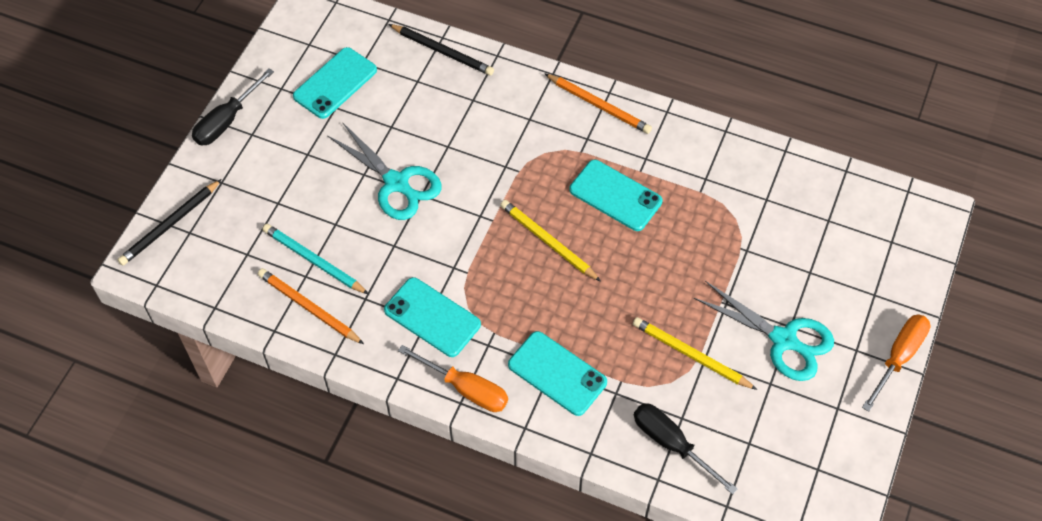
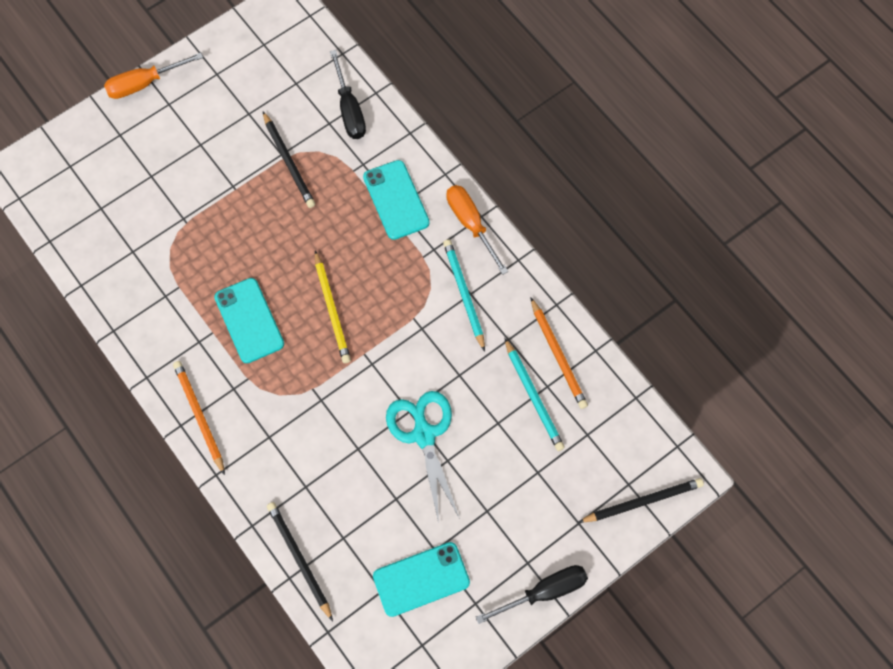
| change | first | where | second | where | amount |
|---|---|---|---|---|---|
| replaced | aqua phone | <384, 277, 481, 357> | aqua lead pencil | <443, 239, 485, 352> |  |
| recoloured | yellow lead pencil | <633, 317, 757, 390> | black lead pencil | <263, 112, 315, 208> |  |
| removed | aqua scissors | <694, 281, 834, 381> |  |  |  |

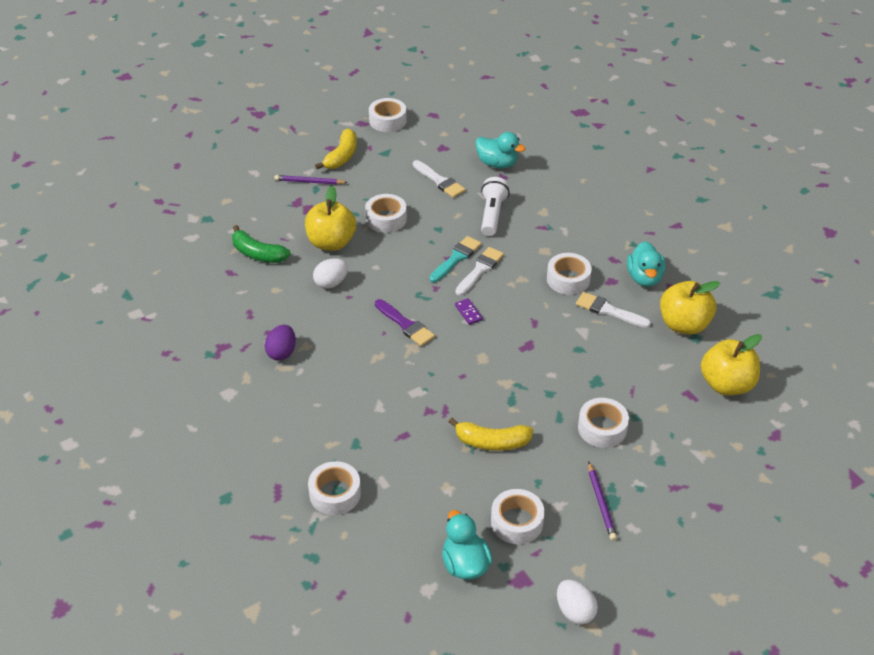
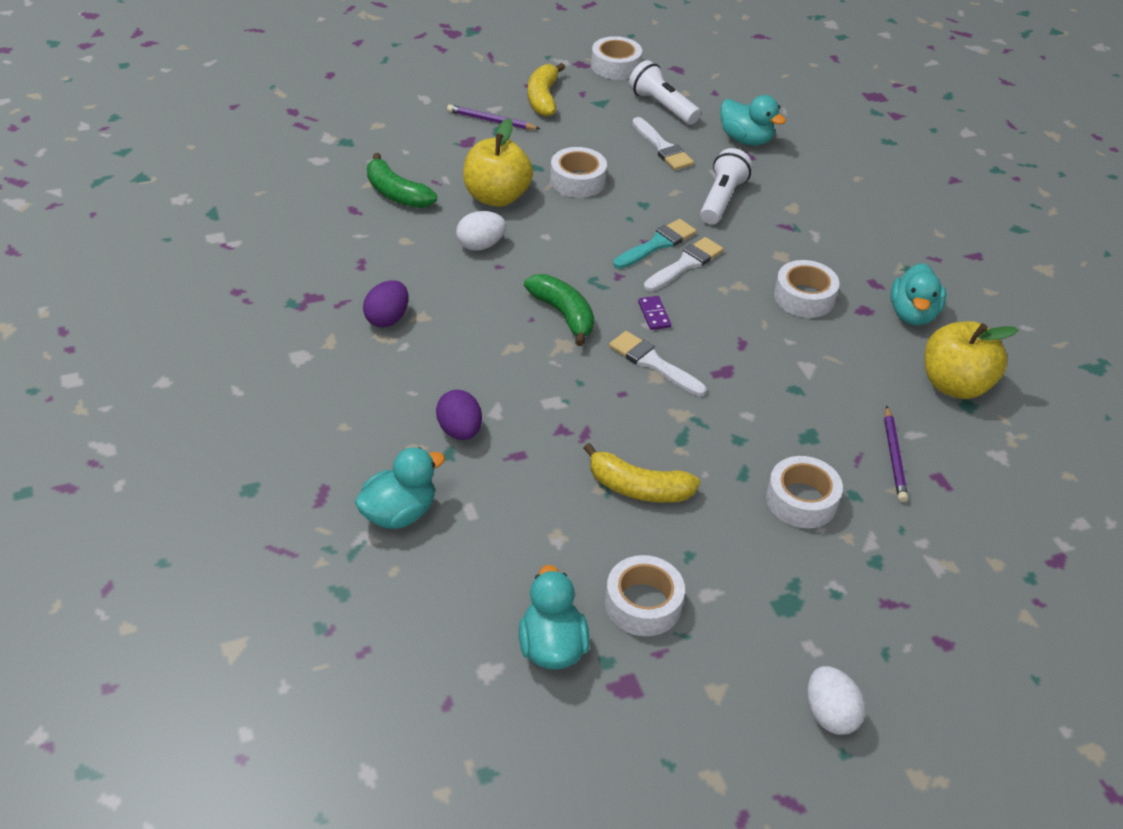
| change | first | where | second | where | amount |
|---|---|---|---|---|---|
| replaced | snow-white roll of tape | <308, 461, 361, 515> | aqua duck | <355, 447, 445, 529> |  |
| turned | yellow banana | <315, 129, 357, 169> |  | <528, 63, 565, 117> | 150 degrees clockwise |
| replaced | royal purple brush | <375, 299, 435, 346> | green banana | <524, 274, 594, 346> |  |
| moved | snow-white toy egg | <557, 580, 598, 625> |  | <808, 666, 866, 735> |  |
| moved | snow-white brush | <576, 292, 651, 328> |  | <609, 331, 706, 396> |  |
| moved | royal purple lead pencil | <588, 461, 617, 541> |  | <884, 406, 908, 502> |  |
| removed | yellow toy apple | <701, 334, 762, 395> |  |  |  |
| added |  |  | royal purple toy egg | <436, 390, 482, 440> |  |
| added |  |  | snow-white flashlight | <628, 60, 701, 125> |  |

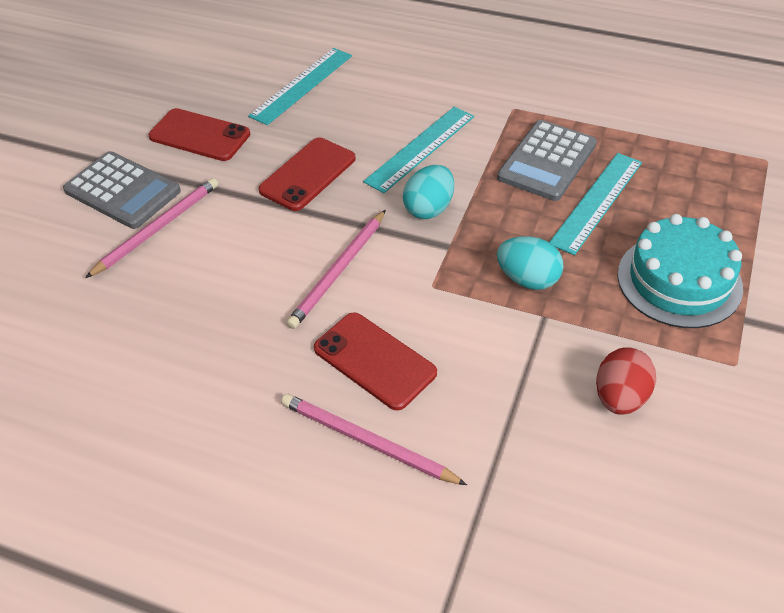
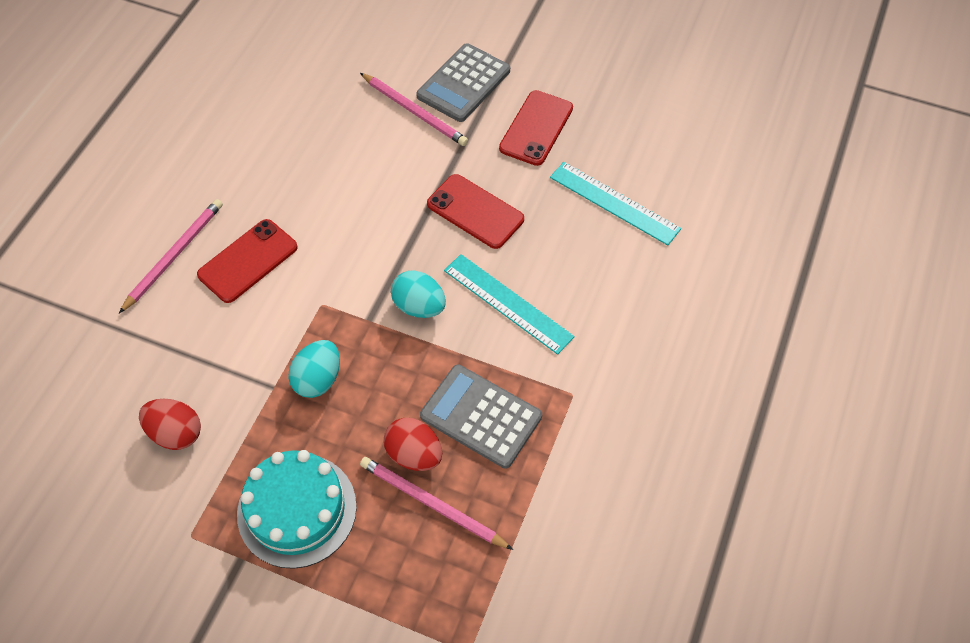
| change | first | where | second | where | amount |
|---|---|---|---|---|---|
| moved | rosy lead pencil | <286, 209, 386, 329> |  | <360, 457, 513, 550> |  |
| replaced | aqua measuring stick | <549, 153, 642, 255> | crimson toy egg | <384, 418, 442, 471> |  |

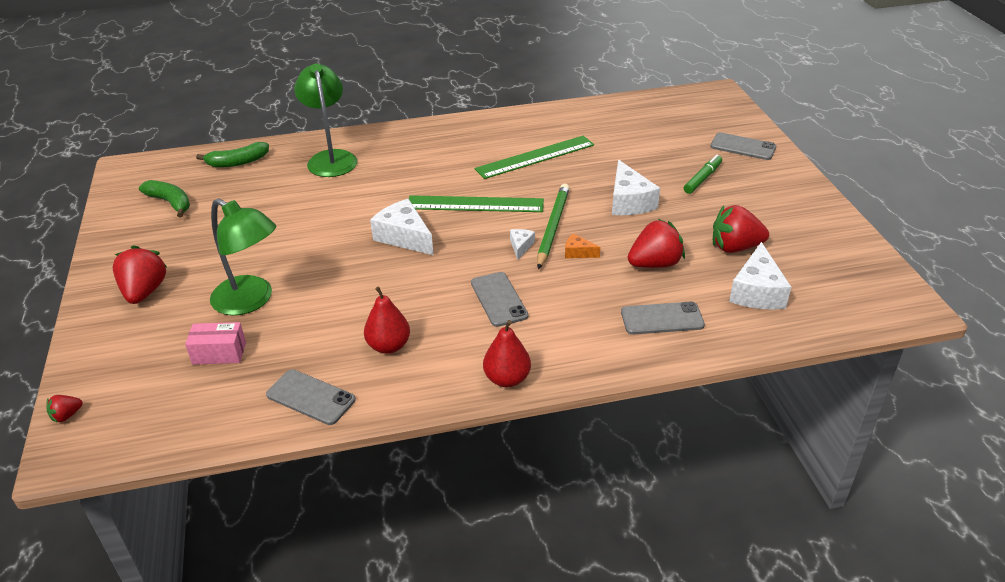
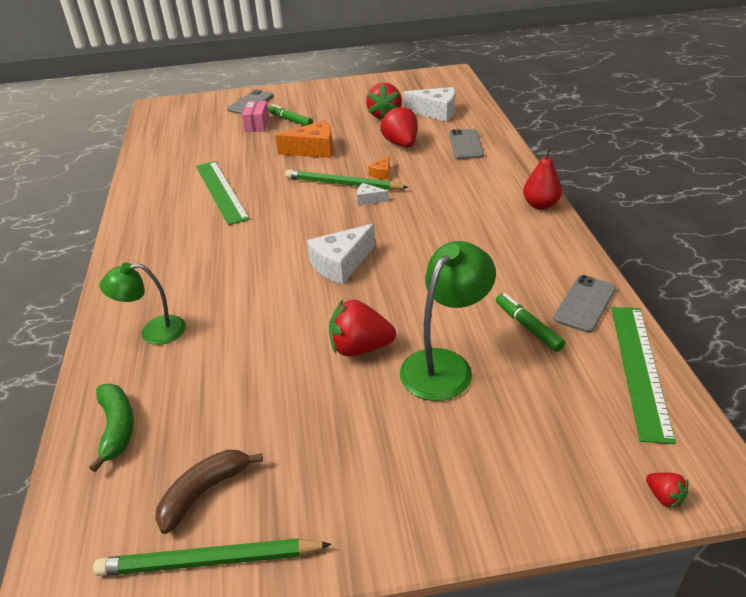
| change | first | where | second | where | amount |
|---|---|---|---|---|---|
| moved | crimson strawberry | <113, 245, 168, 304> |  | <329, 299, 396, 357> |  |
| recoloured | green banana | <139, 180, 190, 218> | russet banana | <155, 450, 263, 534> |  |
| moved | rosy box | <185, 322, 246, 365> |  | <242, 101, 269, 132> |  |
| resized | green lamp | <294, 64, 357, 177> |  | <100, 263, 186, 345> | x0.66 |
| removed | crimson pear fruit | <364, 286, 410, 354> |  |  |  |
| moved | green measuring stick | <409, 195, 544, 212> |  | <611, 307, 676, 444> |  |
| removed | ash-grey phone | <471, 272, 529, 327> |  |  |  |
| recoloured | snow-white cheese | <612, 160, 660, 215> | orange cheese | <275, 120, 333, 158> |  |
| added |  |  | green lead pencil | <93, 538, 332, 576> |  |
| added |  |  | green marker pen | <496, 293, 565, 352> |  |

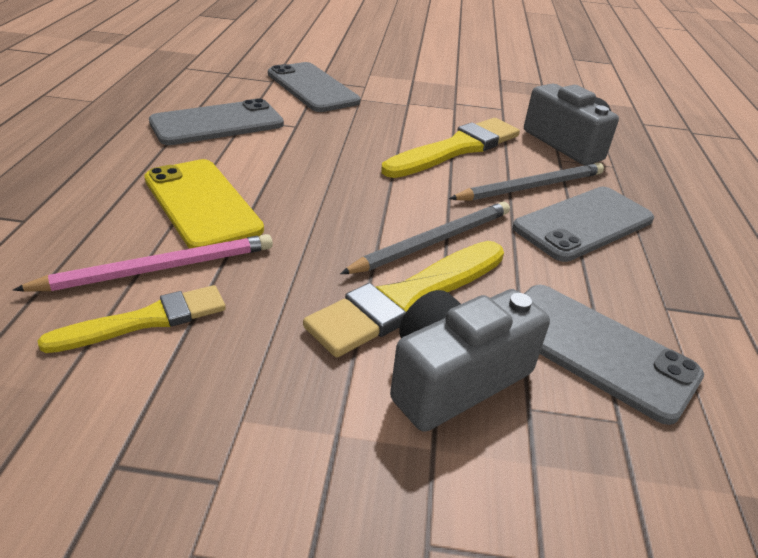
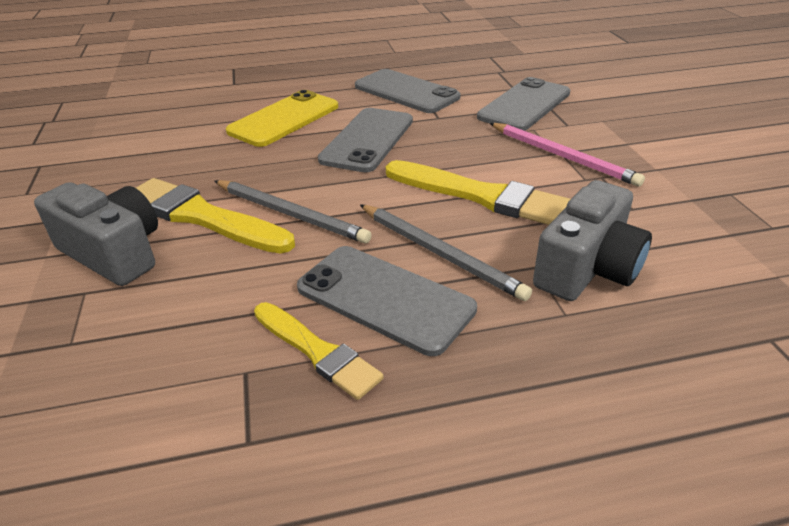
| change | first | where | second | where | amount |
|---|---|---|---|---|---|
| moved | rosy lead pencil | <13, 234, 273, 292> |  | <490, 123, 645, 187> |  |
| moved | yellow brush | <38, 285, 226, 353> |  | <254, 302, 384, 400> |  |
| moved | ash-grey phone | <524, 285, 704, 425> |  | <318, 108, 413, 172> |  |

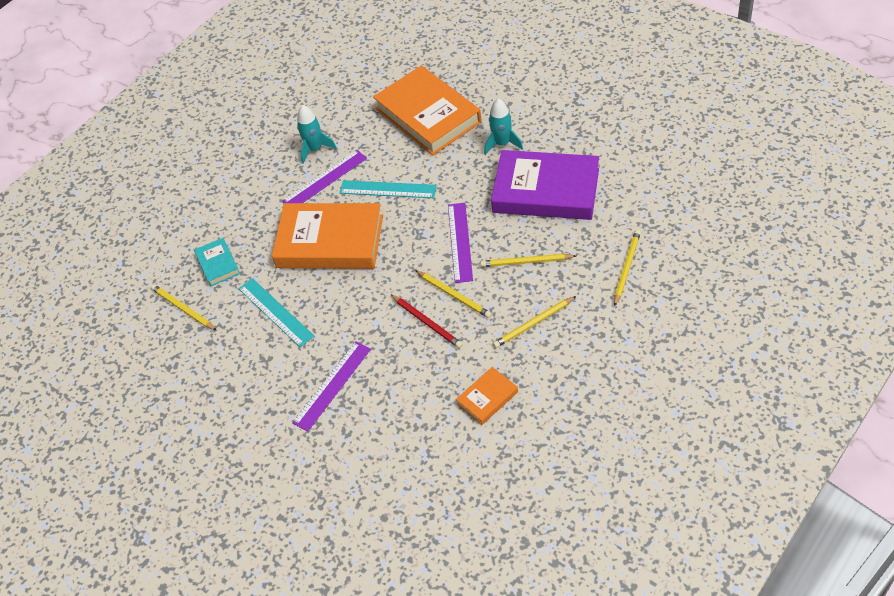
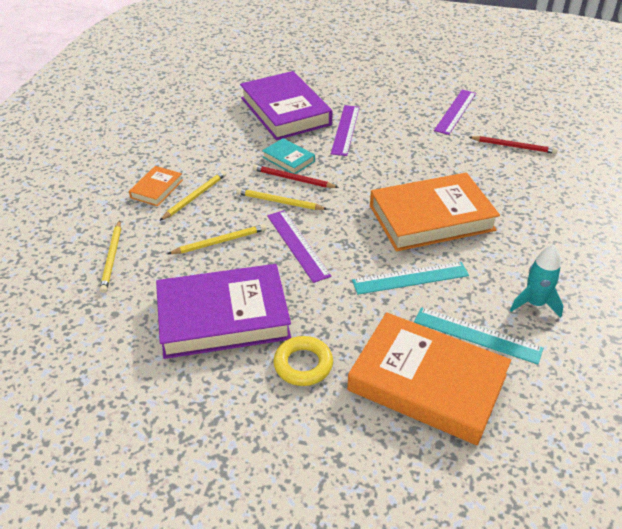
| change | first | where | second | where | amount |
|---|---|---|---|---|---|
| recoloured | yellow lead pencil | <151, 284, 217, 331> | crimson lead pencil | <469, 136, 558, 154> |  |
| moved | aqua hardback | <194, 238, 240, 287> |  | <262, 138, 315, 174> |  |
| moved | aqua measuring stick | <238, 278, 314, 347> |  | <414, 307, 543, 365> |  |
| moved | royal purple measuring stick | <283, 150, 367, 203> |  | <434, 90, 476, 135> |  |
| moved | orange hardback | <456, 367, 518, 425> |  | <129, 166, 183, 206> |  |
| replaced | aqua rocket | <484, 98, 523, 155> | yellow hoop | <273, 336, 333, 386> |  |
| added |  |  | royal purple hardback | <240, 71, 333, 140> |  |

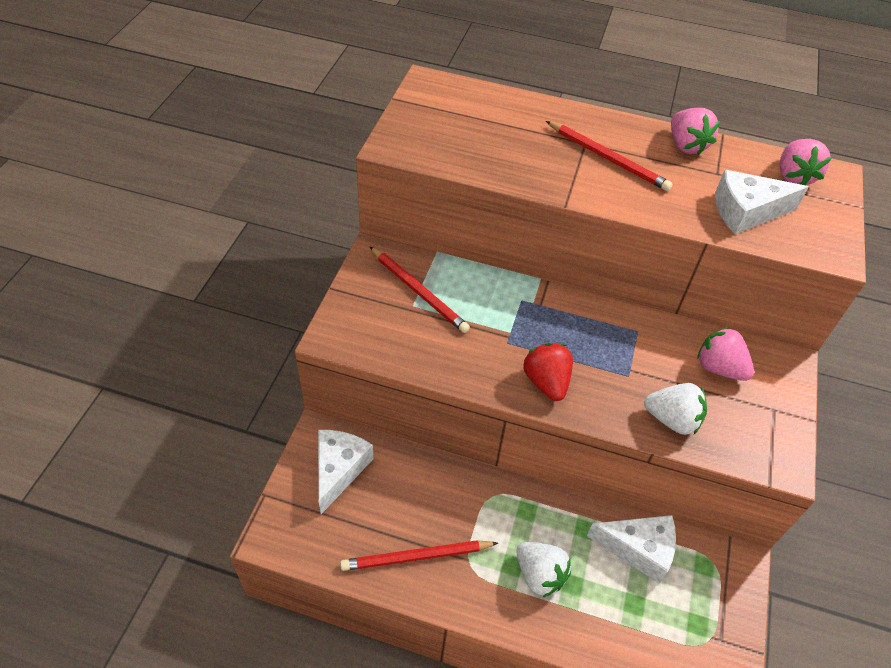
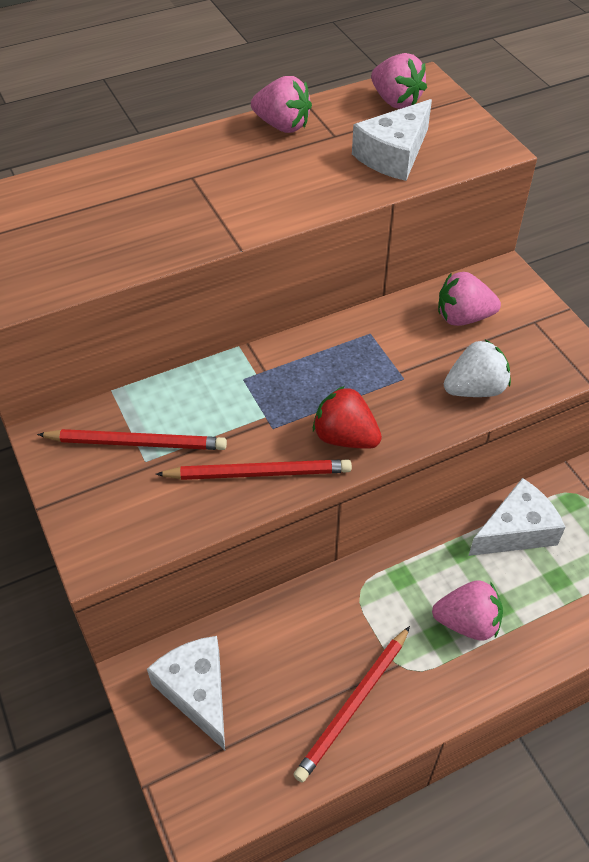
| change | first | where | second | where | amount |
|---|---|---|---|---|---|
| recoloured | snow-white strawberry | <516, 542, 571, 598> | rosy strawberry | <432, 580, 503, 640> |  |
| moved | crimson lead pencil | <546, 121, 672, 191> |  | <156, 460, 352, 480> |  |

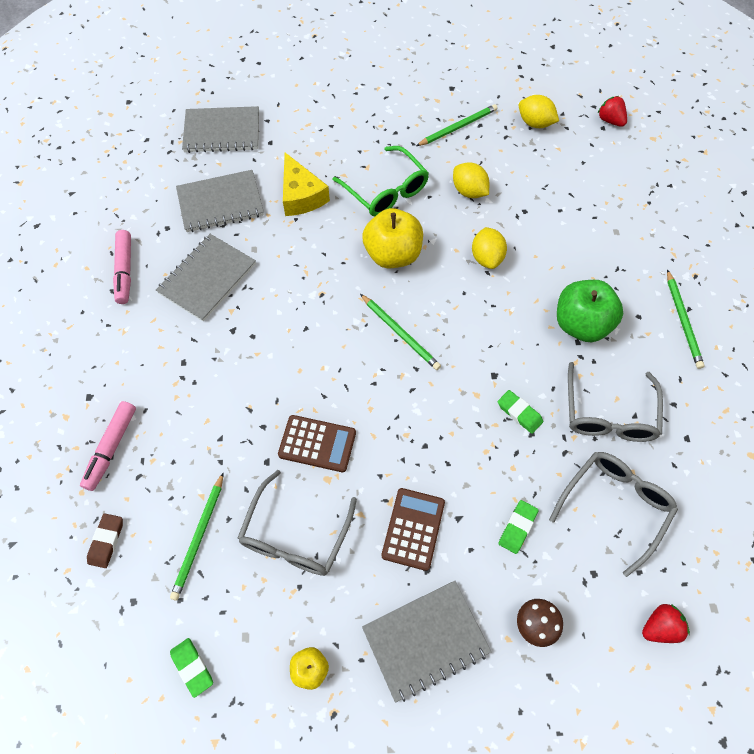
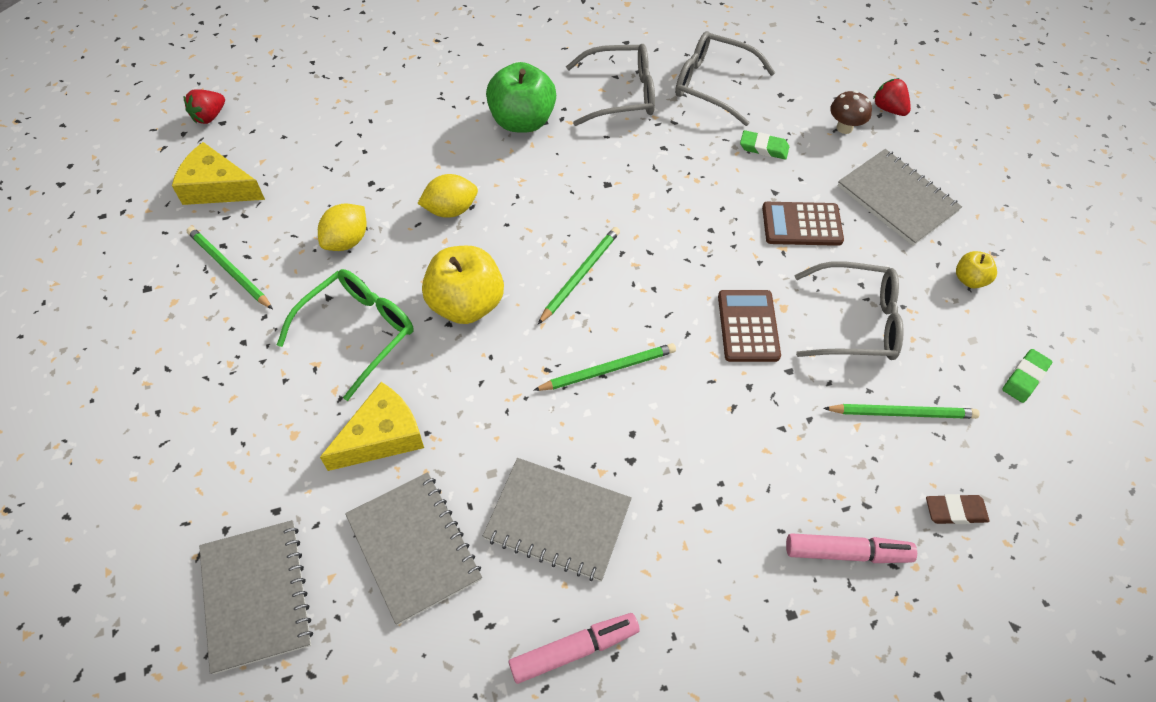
| change | first | where | second | where | amount |
|---|---|---|---|---|---|
| removed | green eraser | <498, 390, 543, 434> |  |  |  |
| replaced | yellow citrus fruit | <519, 95, 559, 128> | yellow cheese | <172, 142, 265, 205> |  |
| moved | crimson strawberry | <642, 604, 690, 643> |  | <873, 78, 911, 116> |  |
| moved | green lead pencil | <667, 269, 704, 369> |  | <533, 343, 676, 391> |  |

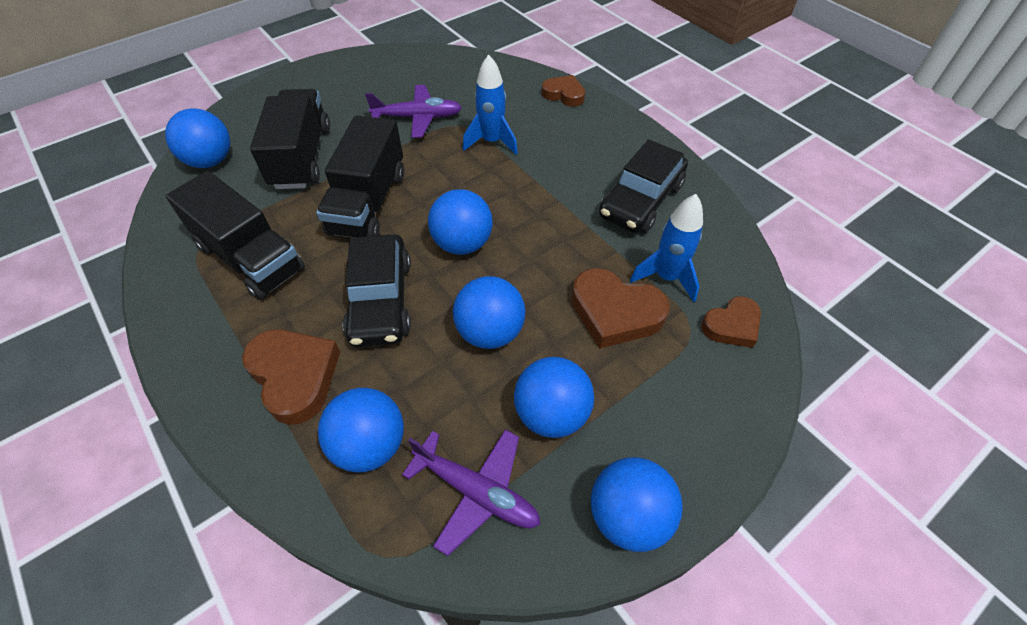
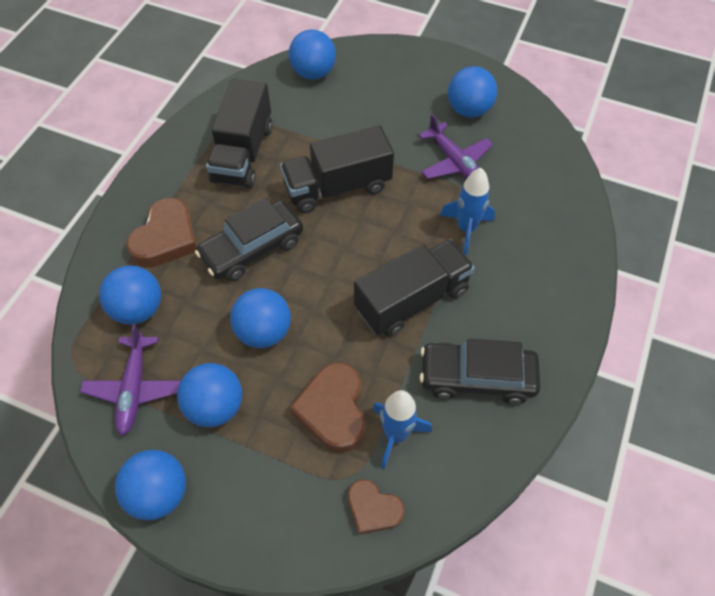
| change | first | where | second | where | amount |
|---|---|---|---|---|---|
| moved | black lorry | <250, 89, 330, 189> |  | <354, 239, 475, 337> |  |
| moved | royal blue play ball | <428, 189, 493, 255> |  | <448, 66, 497, 118> |  |
| removed | russet heart | <542, 75, 585, 107> |  |  |  |

